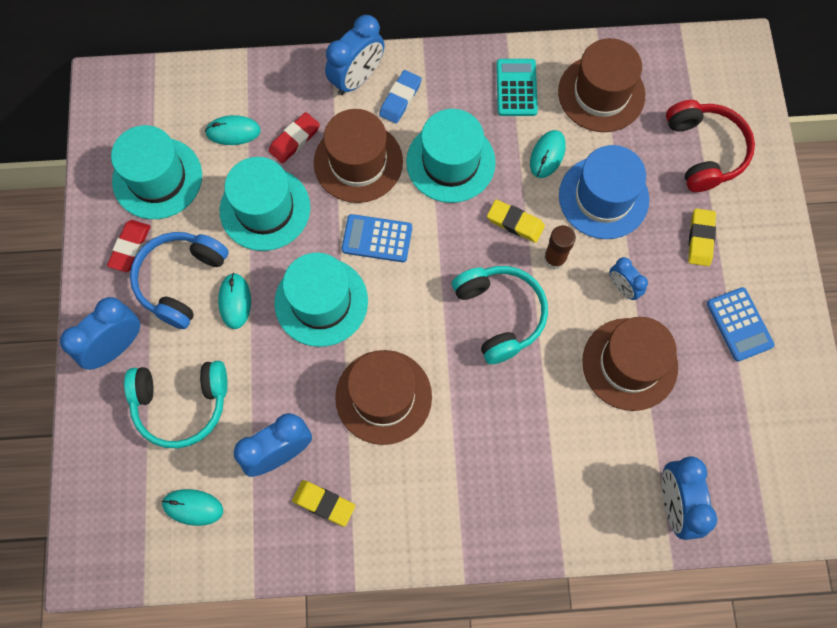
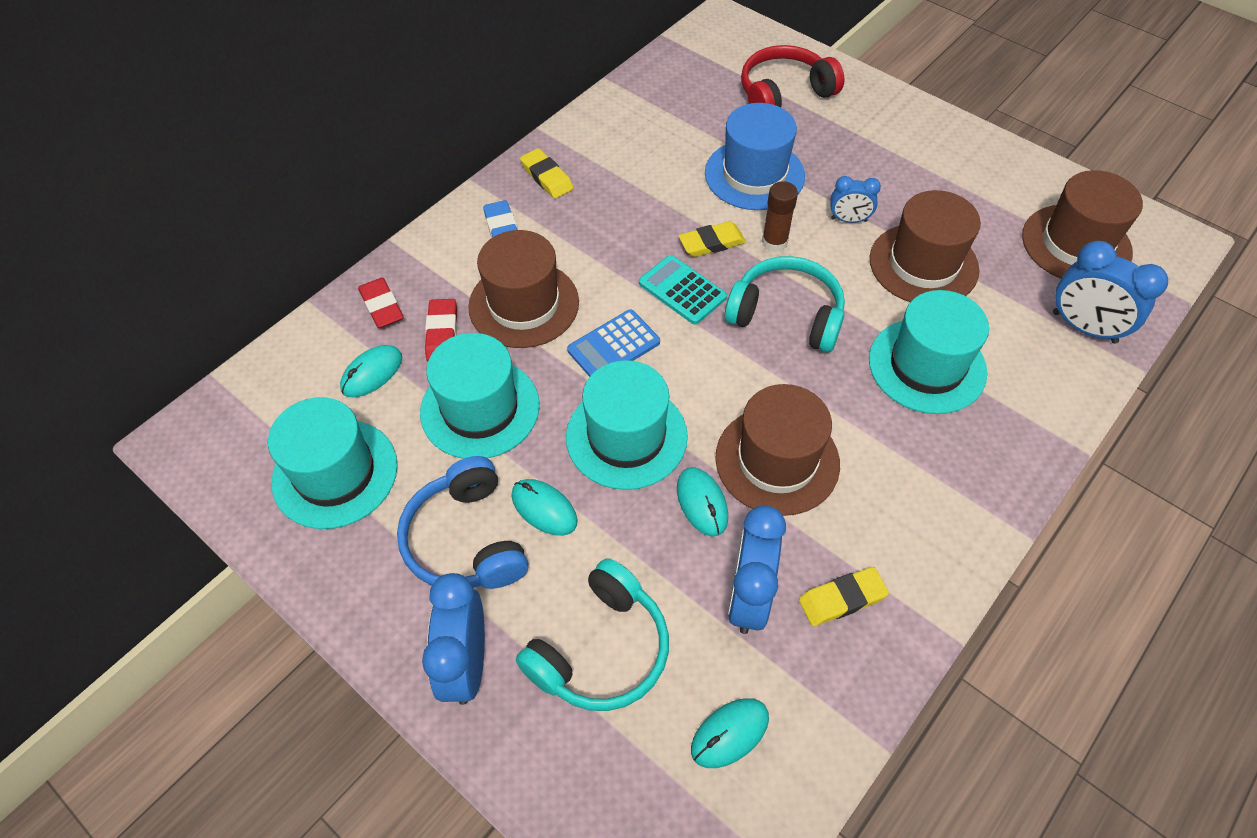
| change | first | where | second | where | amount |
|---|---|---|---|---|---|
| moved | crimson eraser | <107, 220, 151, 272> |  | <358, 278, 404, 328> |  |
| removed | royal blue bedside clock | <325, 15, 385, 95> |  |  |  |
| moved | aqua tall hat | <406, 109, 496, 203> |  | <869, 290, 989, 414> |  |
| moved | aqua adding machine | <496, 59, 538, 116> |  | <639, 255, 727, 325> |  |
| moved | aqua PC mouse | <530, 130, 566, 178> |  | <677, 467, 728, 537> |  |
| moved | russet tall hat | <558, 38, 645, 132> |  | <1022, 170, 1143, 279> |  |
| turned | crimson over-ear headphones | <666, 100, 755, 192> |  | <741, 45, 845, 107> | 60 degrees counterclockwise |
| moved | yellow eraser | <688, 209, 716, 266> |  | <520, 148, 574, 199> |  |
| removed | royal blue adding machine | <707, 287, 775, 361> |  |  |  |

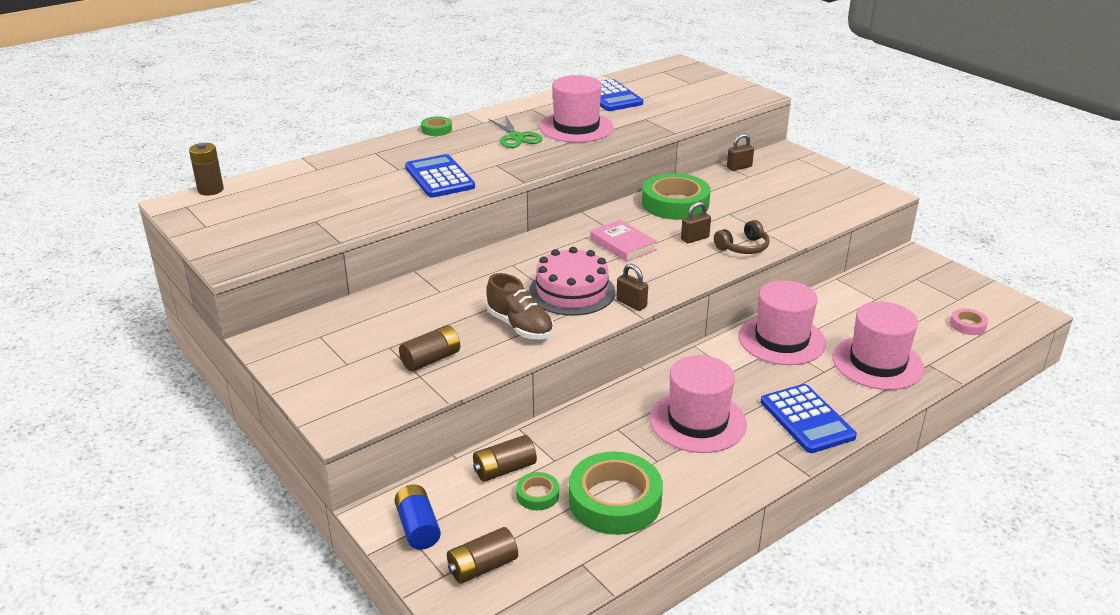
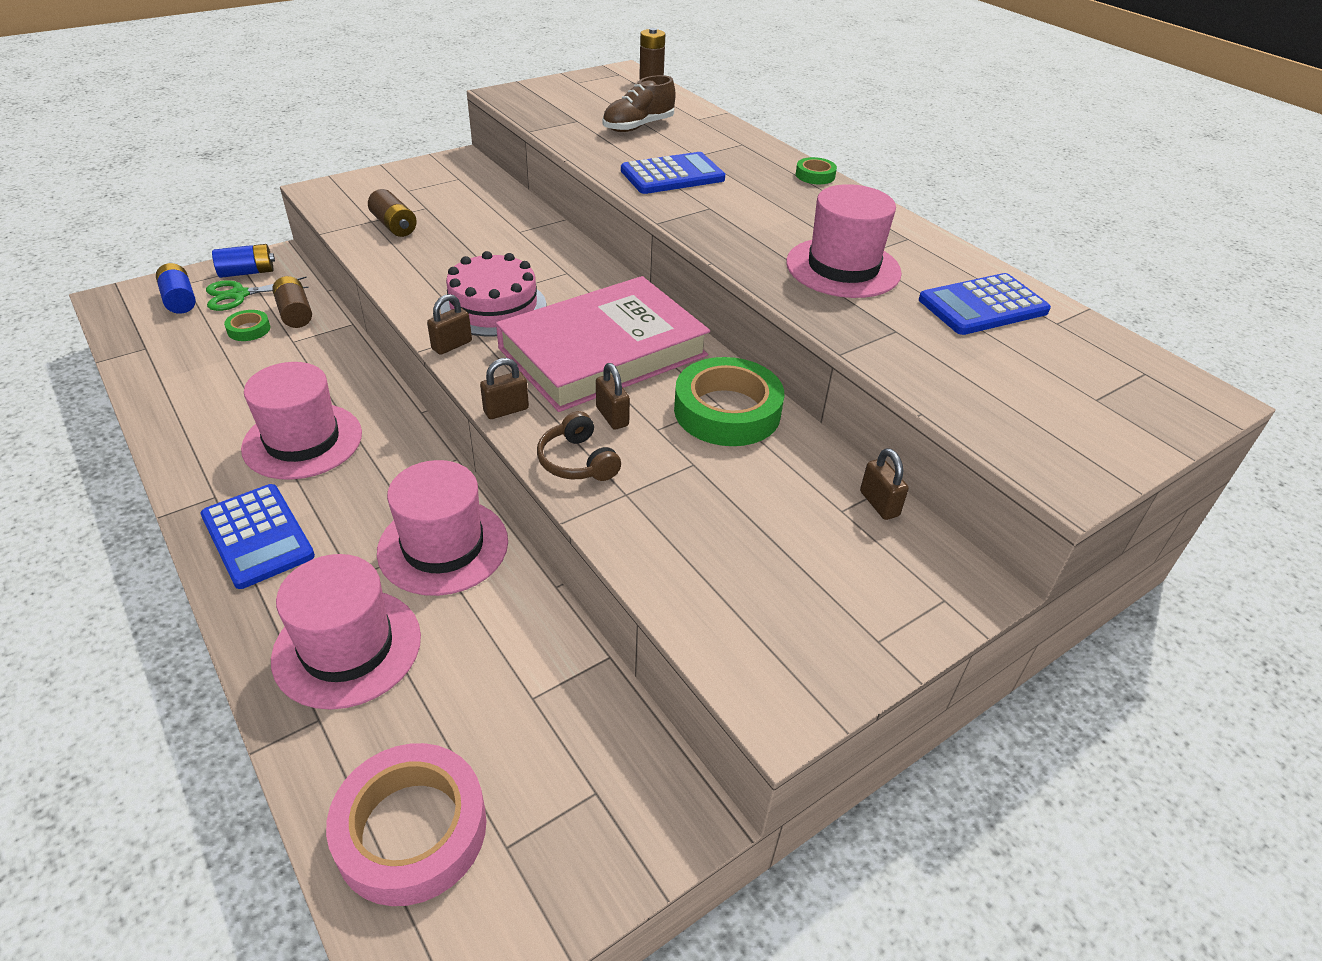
| change | first | where | second | where | amount |
|---|---|---|---|---|---|
| recoloured | russet battery | <447, 527, 518, 584> | royal blue battery | <156, 263, 196, 314> |  |
| moved | russet shoe | <486, 273, 554, 339> |  | <602, 75, 676, 132> |  |
| moved | green scissors | <488, 115, 542, 148> |  | <206, 277, 309, 311> |  |
| removed | green roll of tape | <569, 451, 663, 535> |  |  |  |
| resized | rosy hardback | <590, 220, 657, 262> |  | <496, 276, 710, 412> | x2.20 |
| turned | royal blue adding machine | <761, 384, 857, 453> |  | <201, 484, 315, 589> | 105 degrees counterclockwise |
| resized | rosy roll of tape | <950, 308, 988, 335> |  | <326, 743, 486, 906> | x2.15 |
| added |  |  | russet small lock | <480, 358, 529, 419> |  |

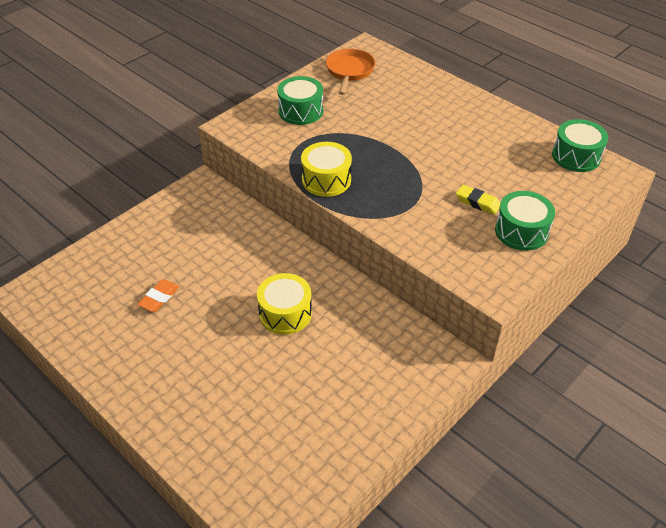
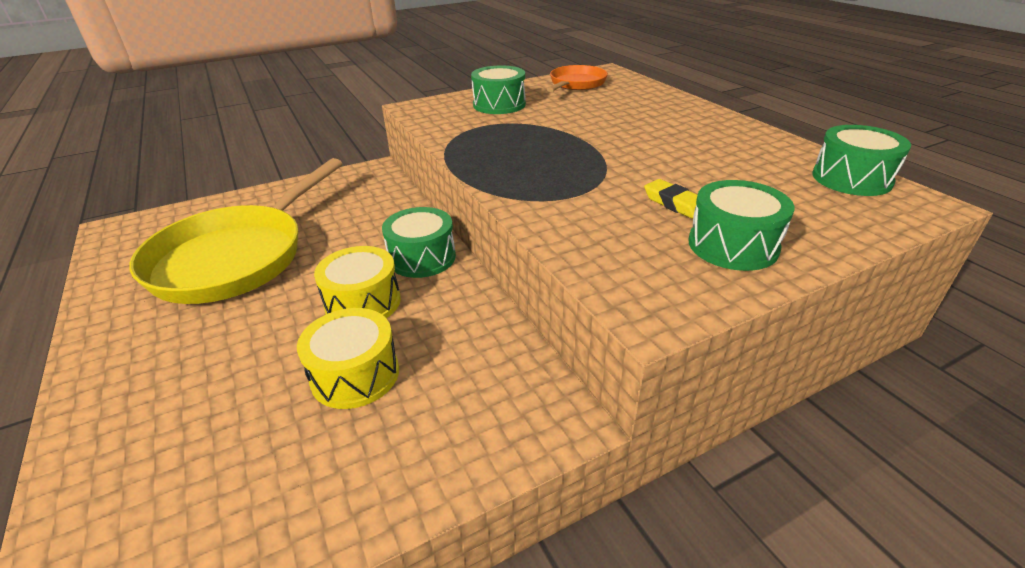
| change | first | where | second | where | amount |
|---|---|---|---|---|---|
| replaced | orange eraser | <137, 279, 179, 312> | yellow pan | <129, 158, 343, 304> |  |
| moved | yellow drum | <301, 142, 352, 197> |  | <297, 308, 399, 409> |  |
| added |  |  | green drum | <382, 207, 456, 278> |  |

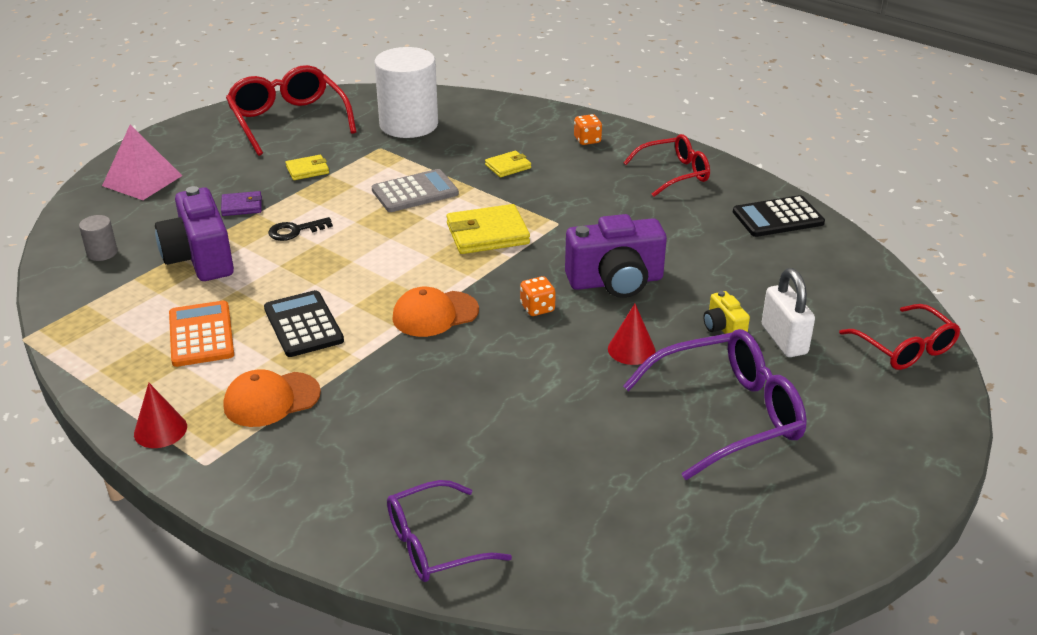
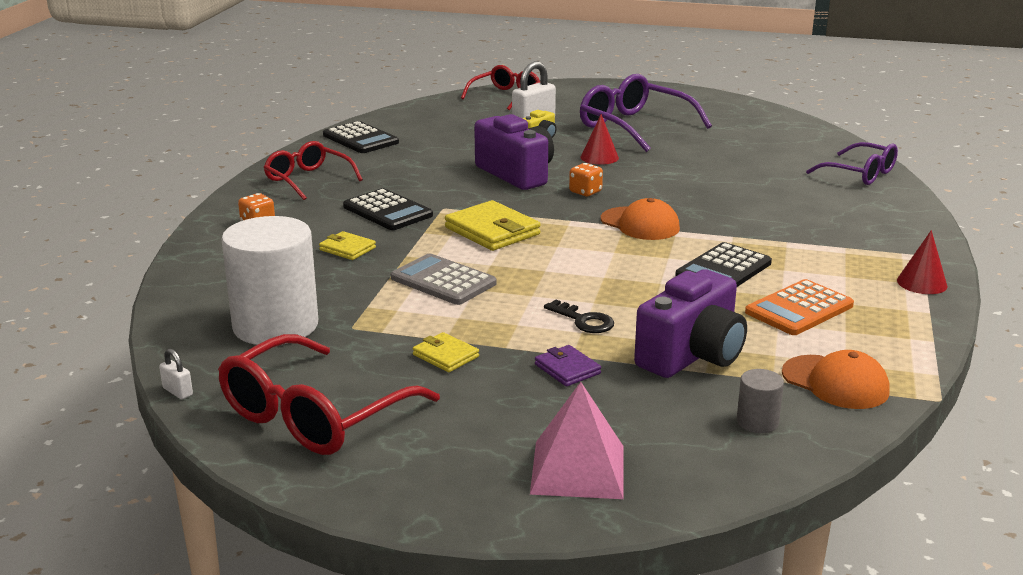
| change | first | where | second | where | amount |
|---|---|---|---|---|---|
| moved | orange cap | <224, 369, 321, 427> |  | <782, 350, 890, 409> |  |
| added |  |  | snow-white small lock | <159, 349, 193, 399> |  |
| added |  |  | black adding machine | <343, 188, 433, 230> |  |

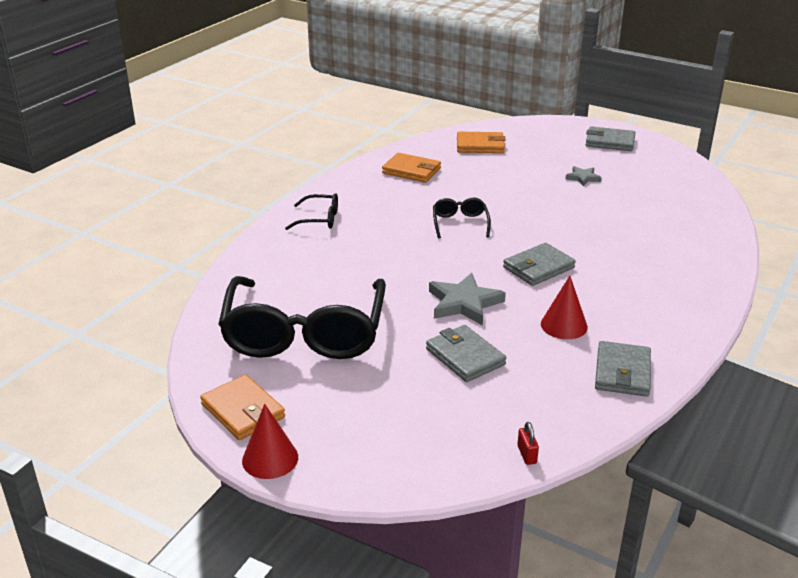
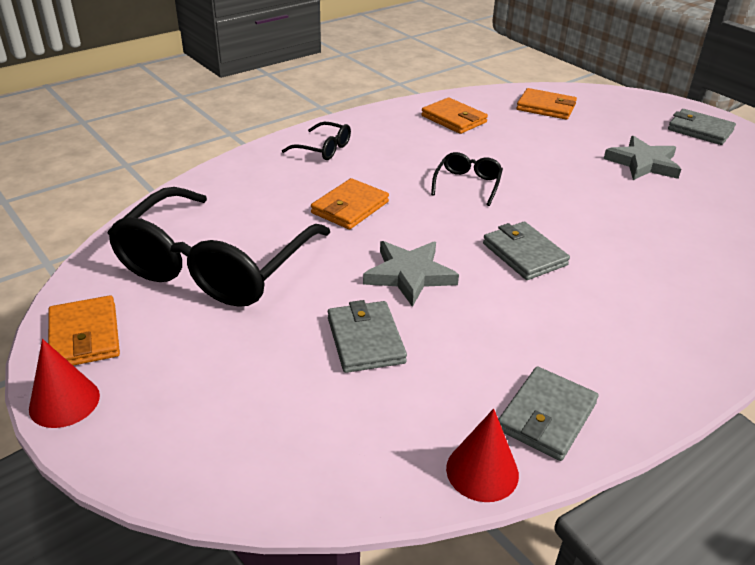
| change | first | where | second | where | amount |
|---|---|---|---|---|---|
| turned | ash-grey card wallet | <503, 243, 576, 286> |  | <483, 222, 570, 280> | 75 degrees clockwise |
| removed | crimson small lock | <517, 422, 539, 465> |  |  |  |
| moved | crimson cone shape | <541, 276, 588, 339> |  | <446, 409, 519, 502> |  |
| resized | ash-grey five-pointed star | <565, 166, 602, 186> |  | <604, 136, 681, 180> | x1.79 |
| added |  |  | orange card wallet | <311, 178, 389, 229> |  |

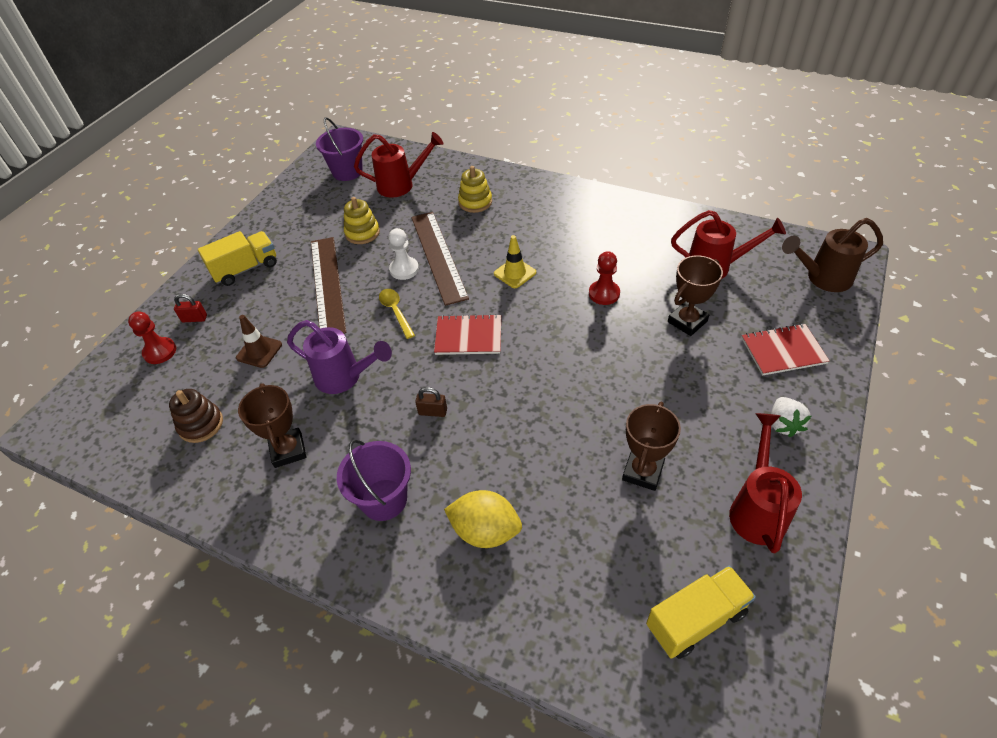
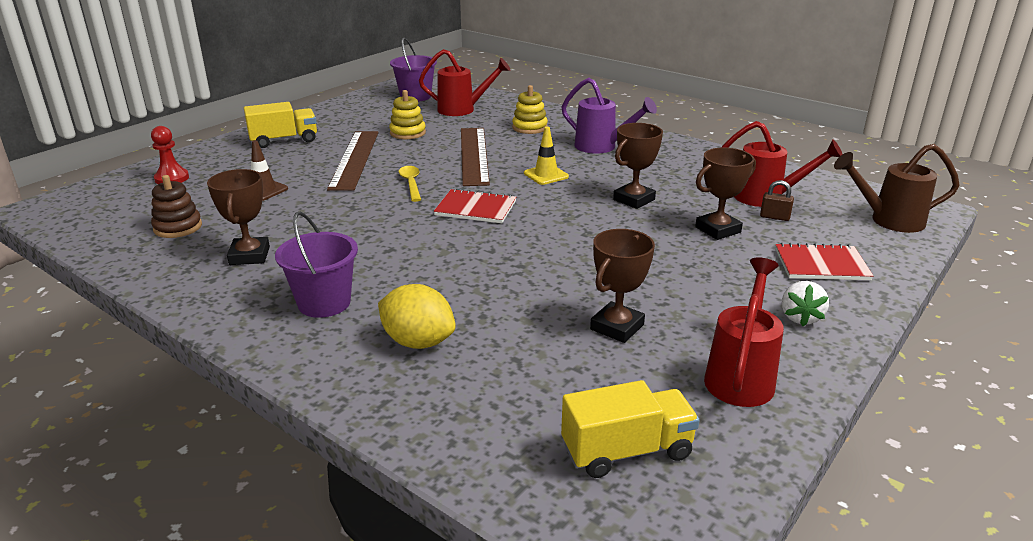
| change | first | where | second | where | amount |
|---|---|---|---|---|---|
| removed | crimson small lock | <174, 294, 207, 322> |  |  |  |
| moved | royal purple watering pot | <287, 320, 392, 394> |  | <562, 78, 657, 154> |  |
| removed | snow-white game pawn | <388, 228, 419, 280> |  |  |  |
| moved | russet small lock | <415, 387, 447, 417> |  | <760, 180, 794, 221> |  |
| replaced | crimson game pawn | <589, 251, 620, 305> | russet prize cup | <613, 123, 663, 209> |  |

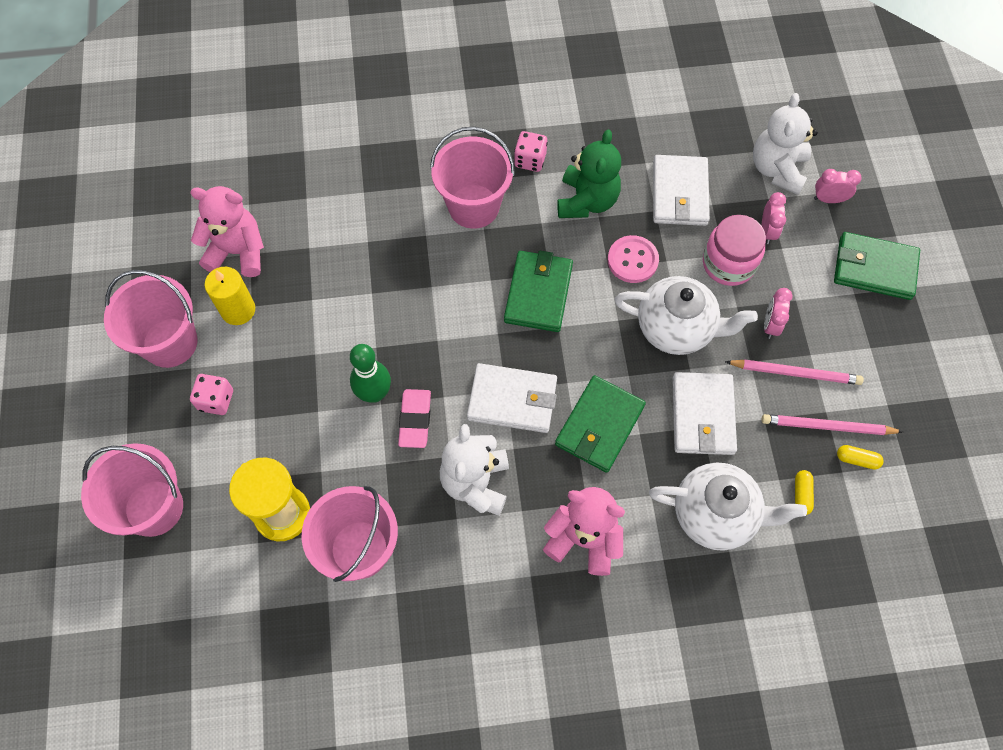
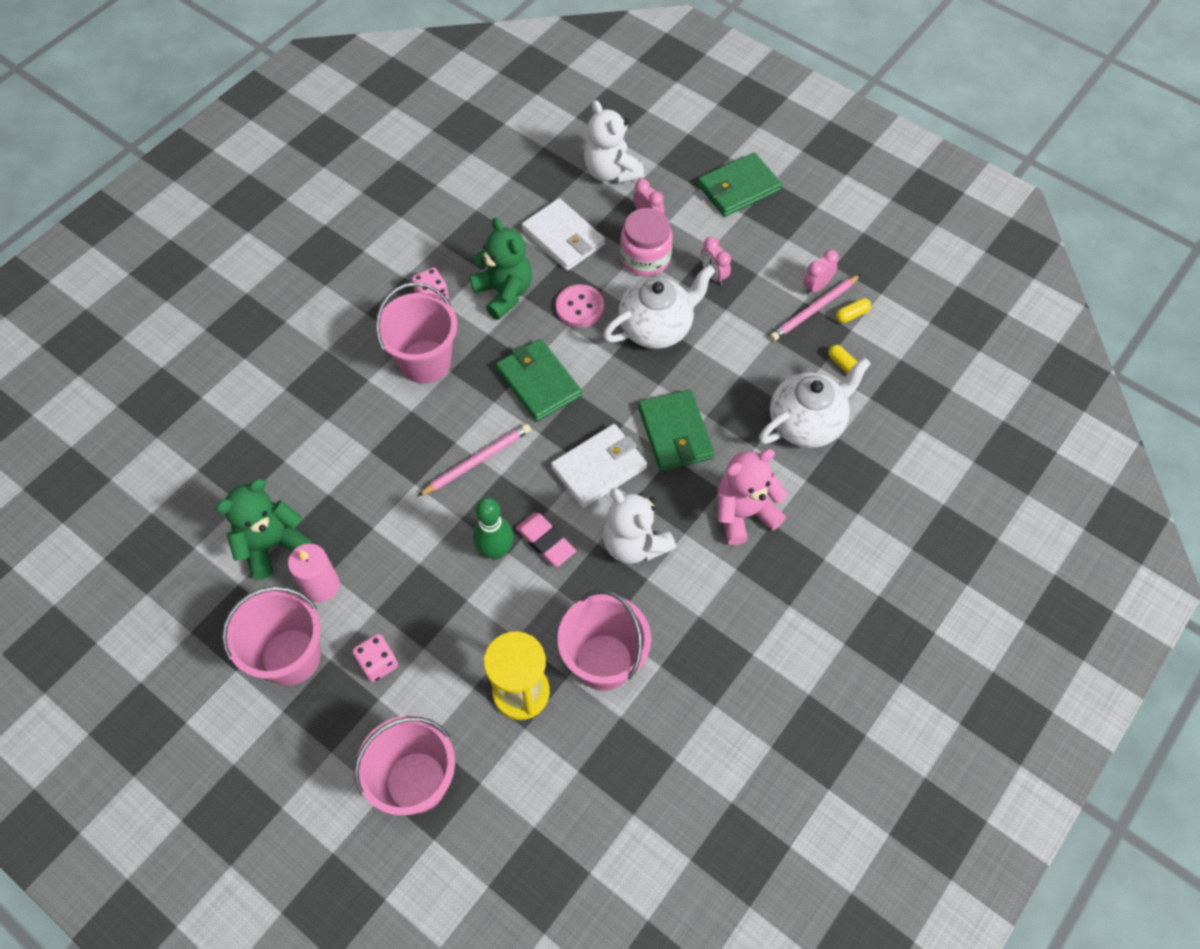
| change | first | where | second | where | amount |
|---|---|---|---|---|---|
| recoloured | rosy stuffed bear | <190, 186, 264, 277> | green stuffed bear | <215, 479, 311, 580> |  |
| recoloured | yellow pillar candle | <205, 267, 255, 325> | rosy pillar candle | <288, 544, 340, 602> |  |
| removed | snow-white card wallet | <672, 372, 737, 455> |  |  |  |
| moved | rosy lead pencil | <725, 359, 864, 385> |  | <418, 424, 531, 496> |  |
| moved | rosy bedside clock | <814, 169, 861, 203> |  | <803, 250, 839, 295> |  |

